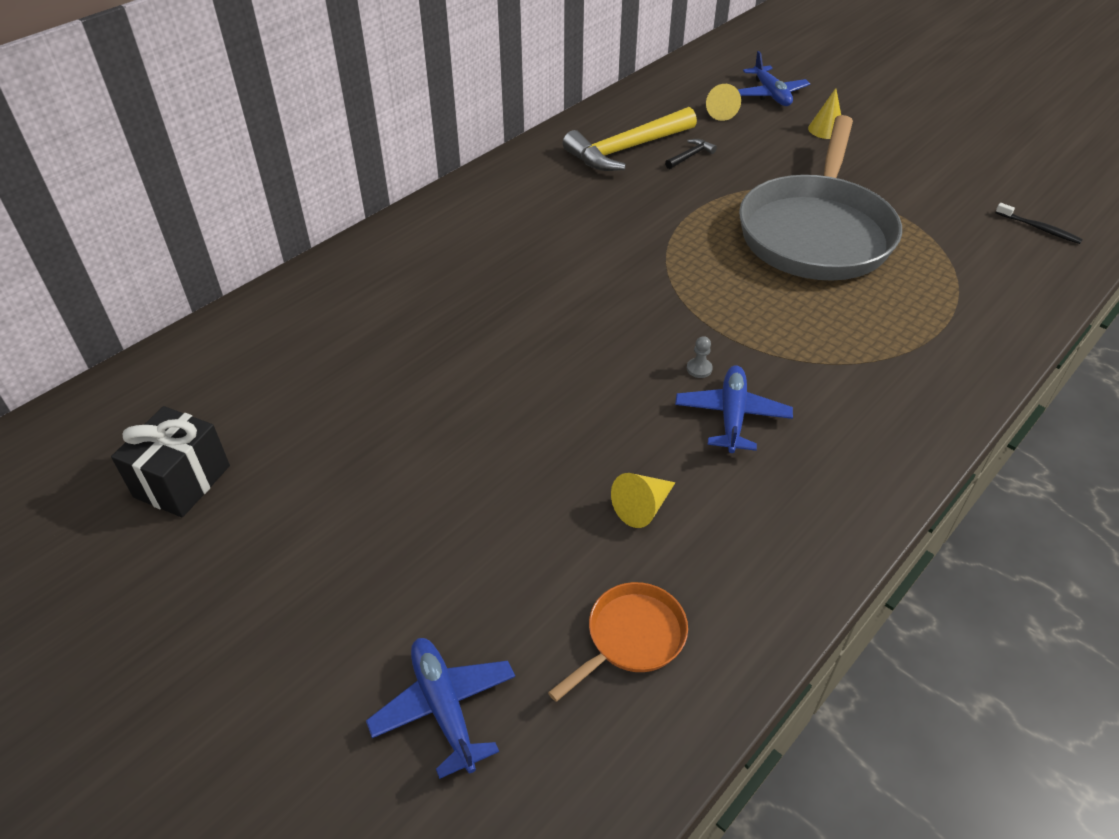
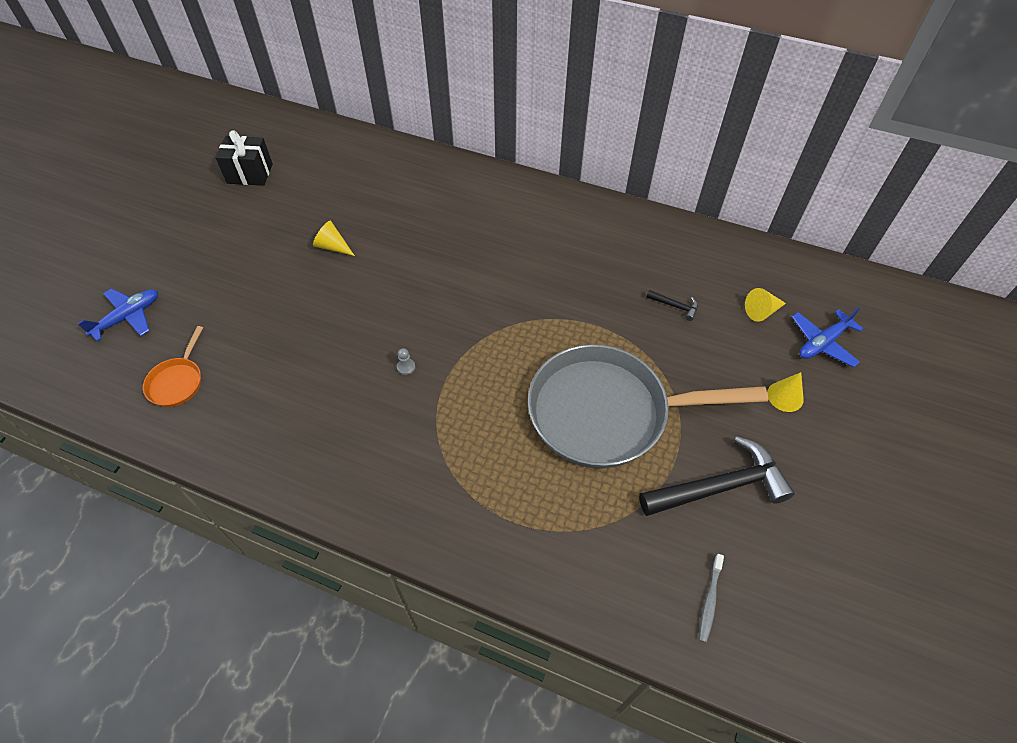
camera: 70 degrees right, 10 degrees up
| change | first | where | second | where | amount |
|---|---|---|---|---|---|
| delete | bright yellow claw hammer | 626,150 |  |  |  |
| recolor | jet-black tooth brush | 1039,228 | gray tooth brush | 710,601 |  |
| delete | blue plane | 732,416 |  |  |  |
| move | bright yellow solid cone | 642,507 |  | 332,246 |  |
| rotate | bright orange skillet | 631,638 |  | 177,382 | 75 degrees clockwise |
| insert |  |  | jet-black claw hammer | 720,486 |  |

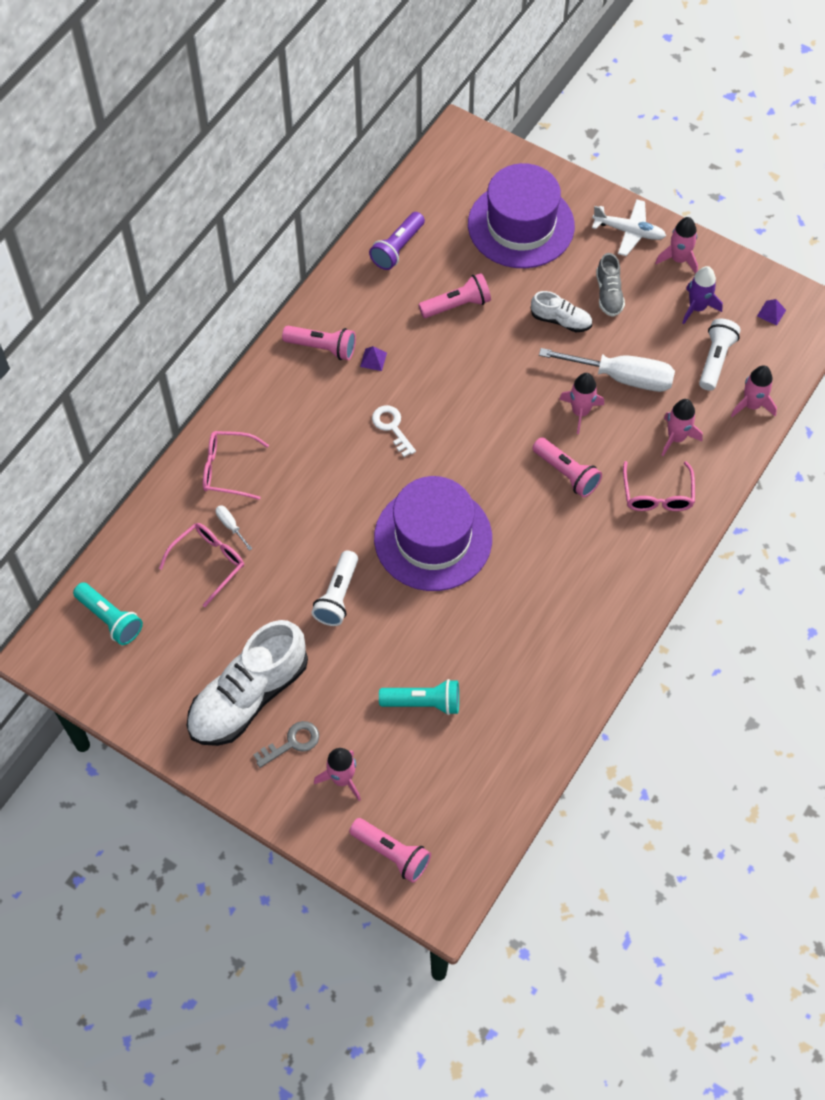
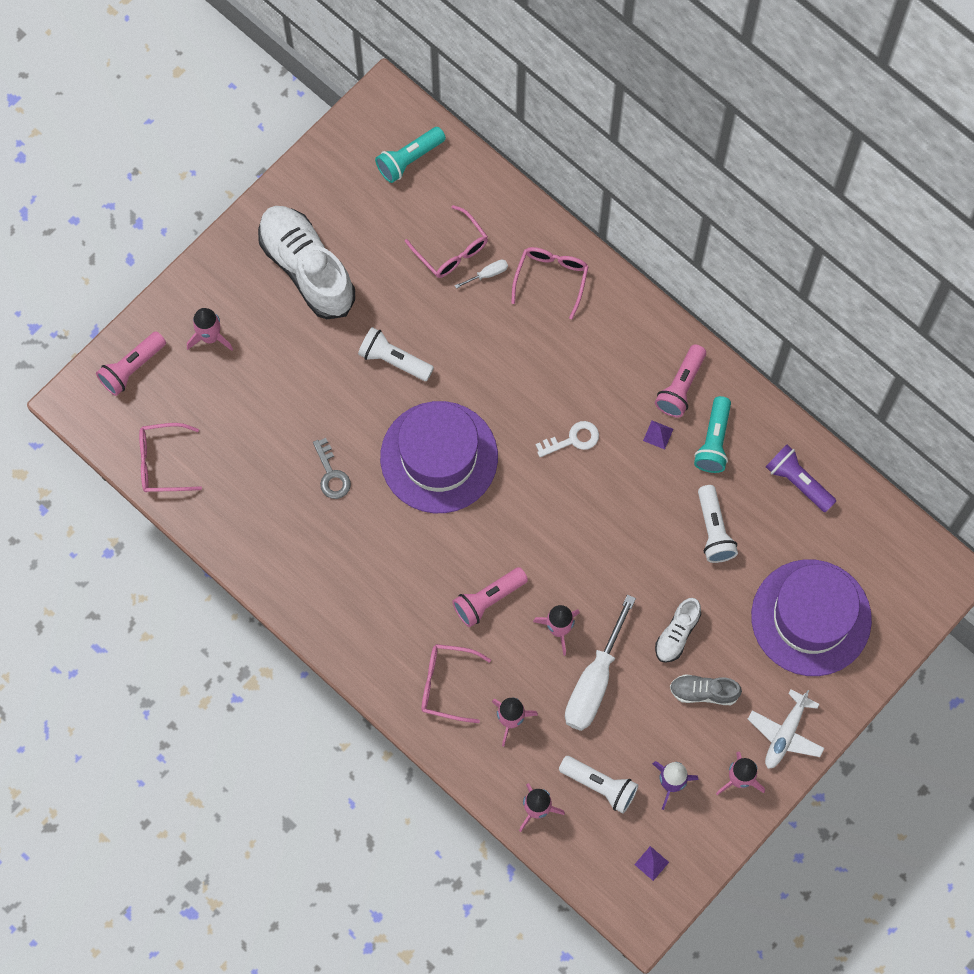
camera: 100 degrees right, 10 degrees up
| change | first | where | second | where | amount |
|---|---|---|---|---|---|
| recolor | rose-pink flashlight | 457,305 | pure white flashlight | 713,530 |  |
| move | turquoise flashlight | 423,702 |  | 713,441 |  |
| move | gray latchkey | 292,743 |  | 331,474 |  |
| insert |  |  | rose-pink spectacles | 162,462 |  |

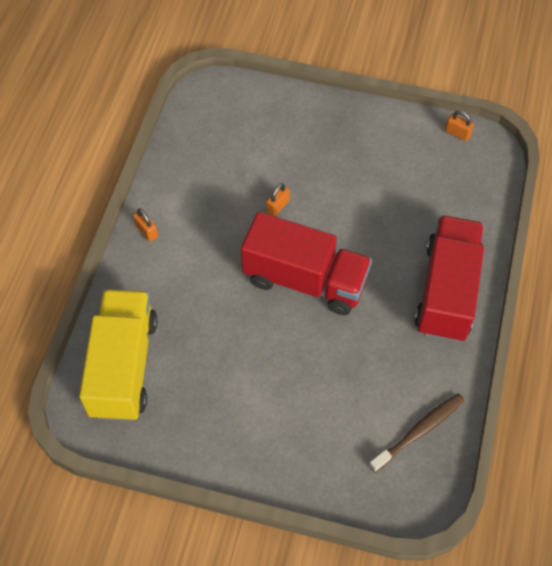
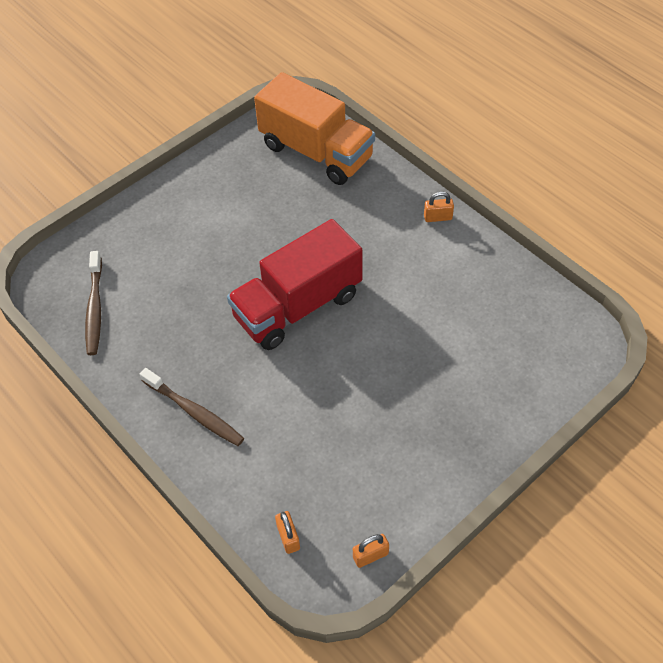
camera: 125 degrees right, 5 degrees down
| change | first | where | second | where | amount |
|---|---|---|---|---|---|
| move | bright orange small lock | 278,206 |  | 288,537 |  |
| replace | red truck | 447,291 | russet tooth brush | 194,412 |  |
| recolor | bright yellow truck | 124,366 | bright orange truck | 316,152 |  |

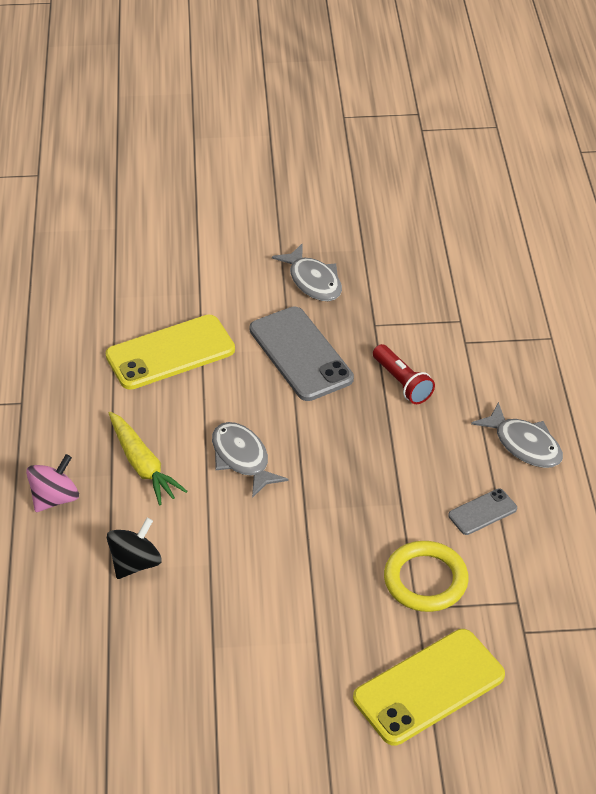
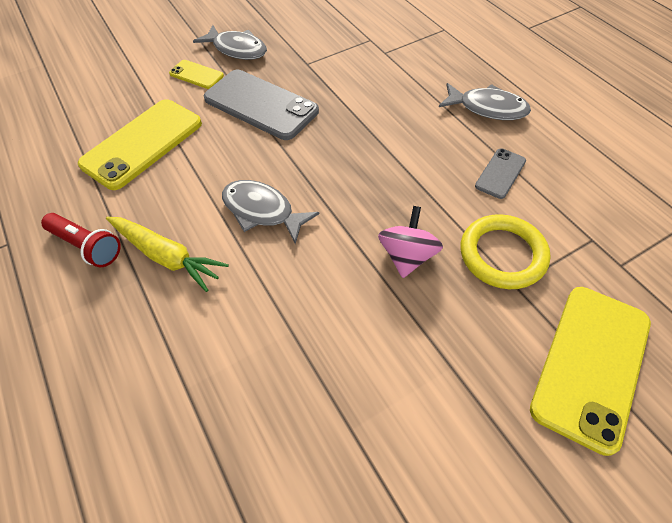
camera: 25 degrees left, 10 degrees up
| change | first | where | second | where | amount |
|---|---|---|---|---|---|
| move | red flashlight | 402,383 |  | 87,246 |  |
| move | rose-pink whirligig | 55,498 |  | 407,256 |  |
| delete | jet-black whirligig | 135,563 |  |  |  |
| insert |  |  | bright yellow mobile phone | 196,75 |  |

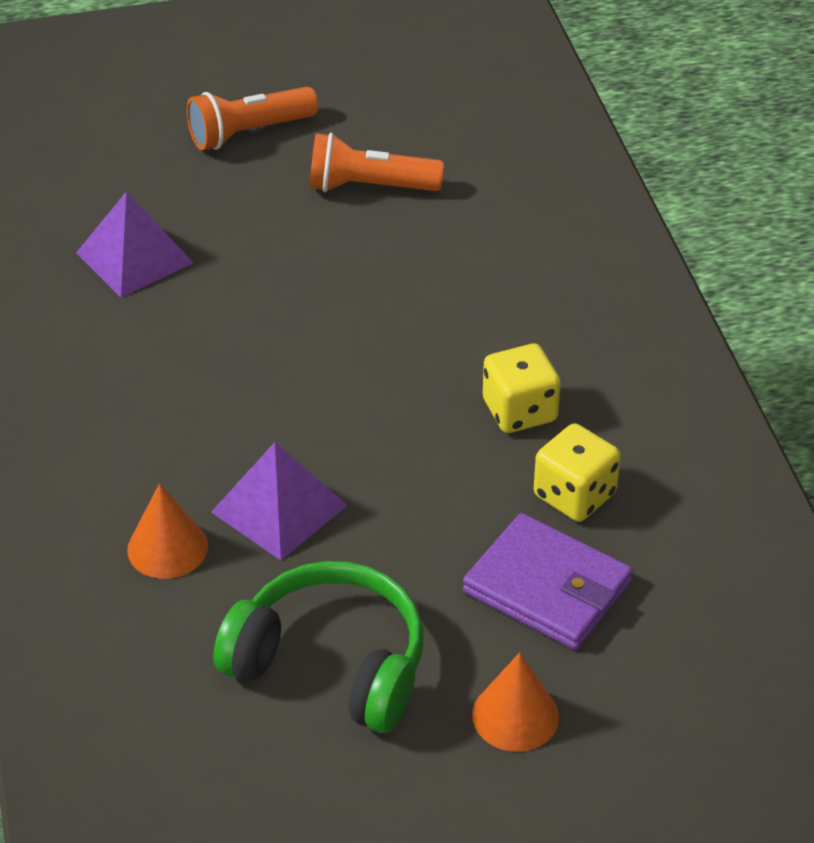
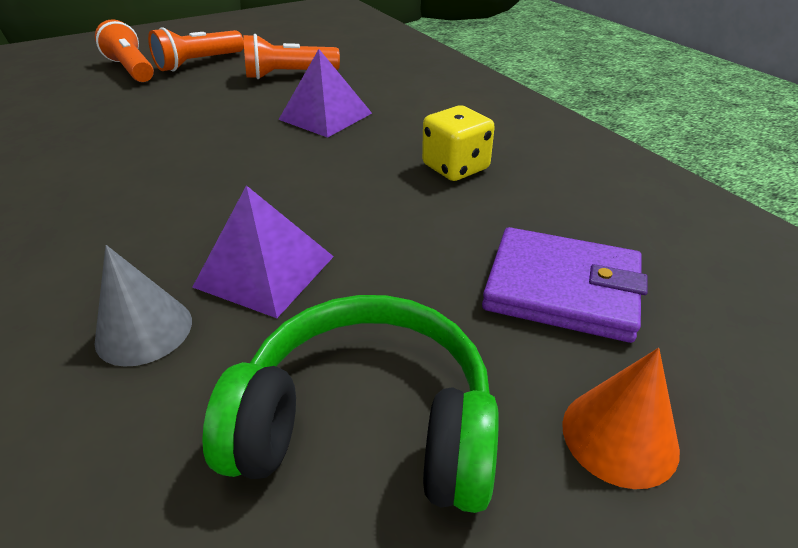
camera: 15 degrees left, 5 degrees down
| change | first | where | second | where | amount |
|---|---|---|---|---|---|
| move | violet pyramid shape | 134,258 |  | 325,116 |  |
| delete | bright yellow dice | 574,495 |  |  |  |
| recolor | bright orange solid cone | 167,547 | gray solid cone | 144,330 |  |
| insert |  |  | bright orange flashlight | 132,69 |  |

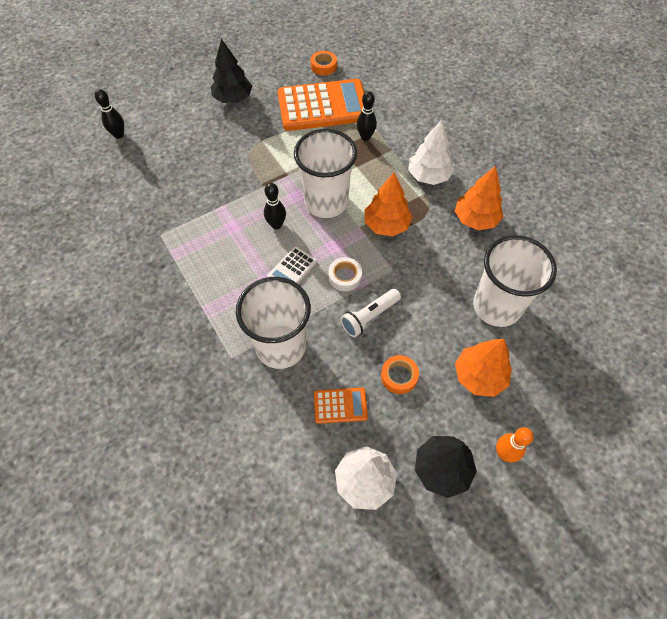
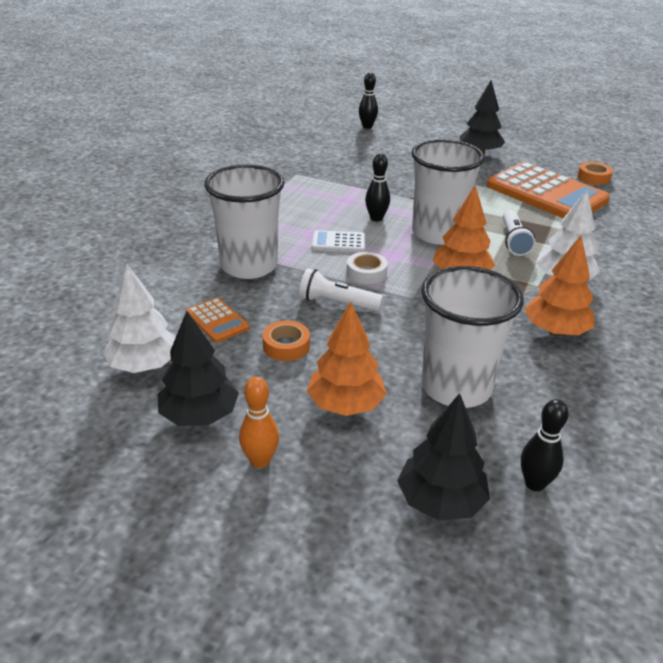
camera: 55 degrees right, 25 degrees down
| change | first | where | second | where | amount |
|---|---|---|---|---|---|
| move | jet-black skittle | 365,137 |  | 534,483 |  |
| insert |  |  | pure white flashlight | 514,241 |  |
| insert |  |  | jet-black fir tree | 440,501 |  |

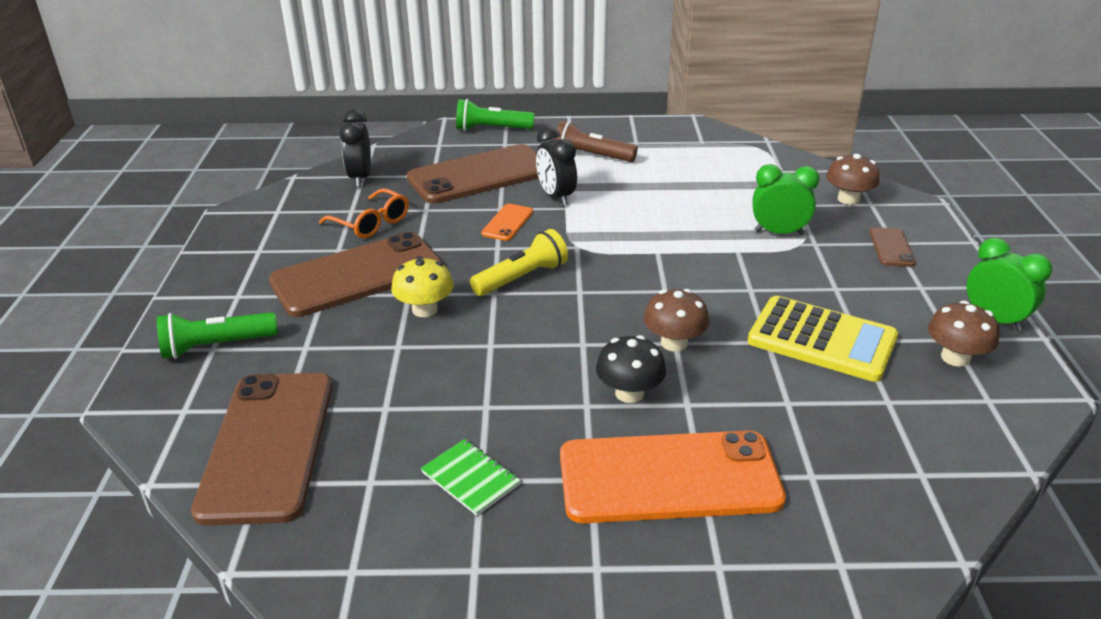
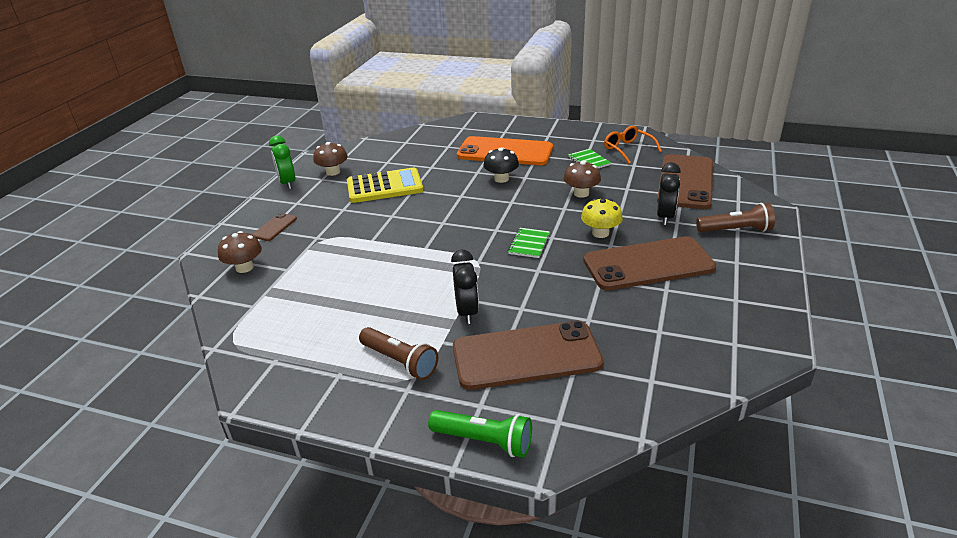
camera: 160 degrees left, 0 degrees up
| change | first | where | second | where | amount |
|---|---|---|---|---|---|
| move | jet-black bedside clock | 360,178 |  | 665,217 |  |
| delete | leaf-green bedside clock | 779,233 |  |  |  |
| move | bright orange spectacles | 371,223 |  | 628,149 |  |
| delete | bright orange mobile phone | 507,222 |  |  |  |
| replace | bright yellow flashlight | 522,278 | leaf-green notebook | 529,244 |  |
| move | russet fungus | 674,343 |  | 581,193 |  |
| rotate | bright yellow adding machine | 822,340 |  | 384,187 | 120 degrees clockwise |
| recolor | leaf-green flashlight | 216,346 | russet flashlight | 736,230 |  |

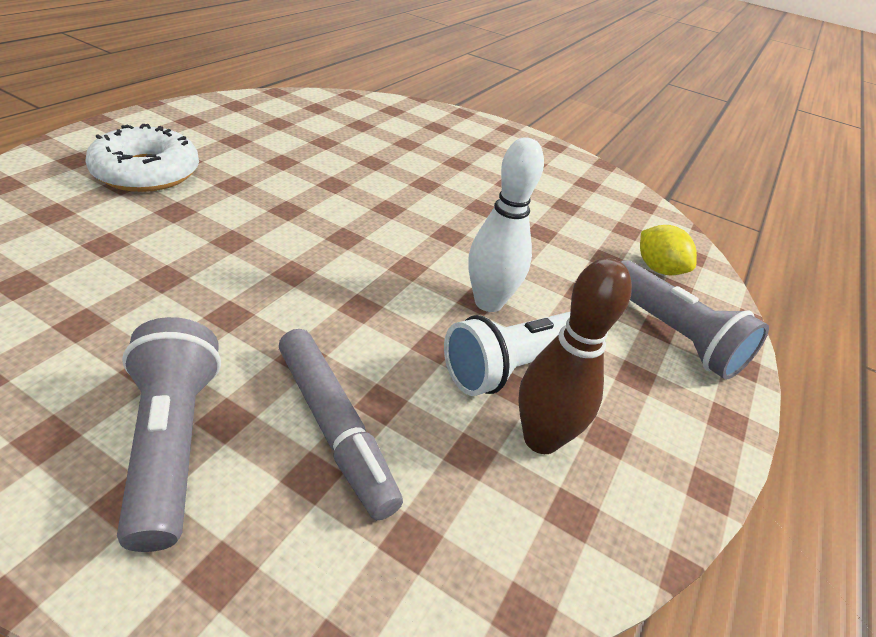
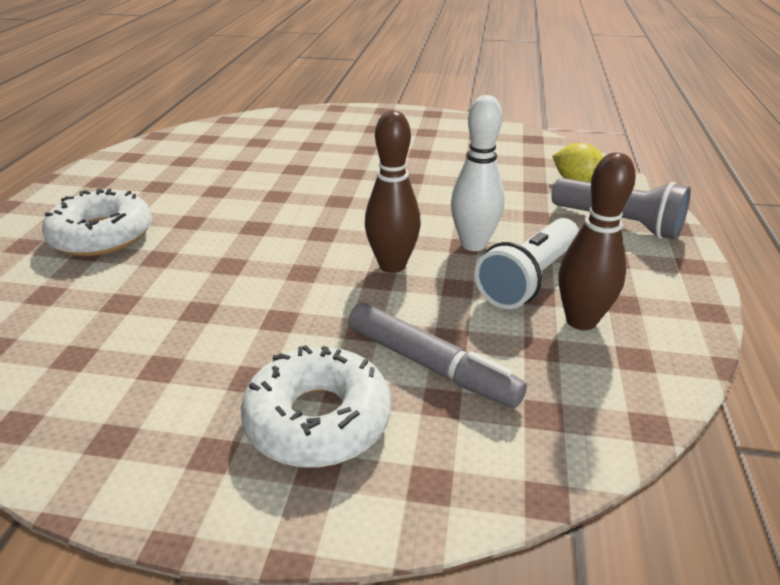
camera: 15 degrees left, 5 degrees down
| change | first | where | second | where | amount |
|---|---|---|---|---|---|
| replace | gray flashlight | 172,442 | pure white donut | 318,419 |  |
| insert |  |  | russet skittle | 392,265 |  |

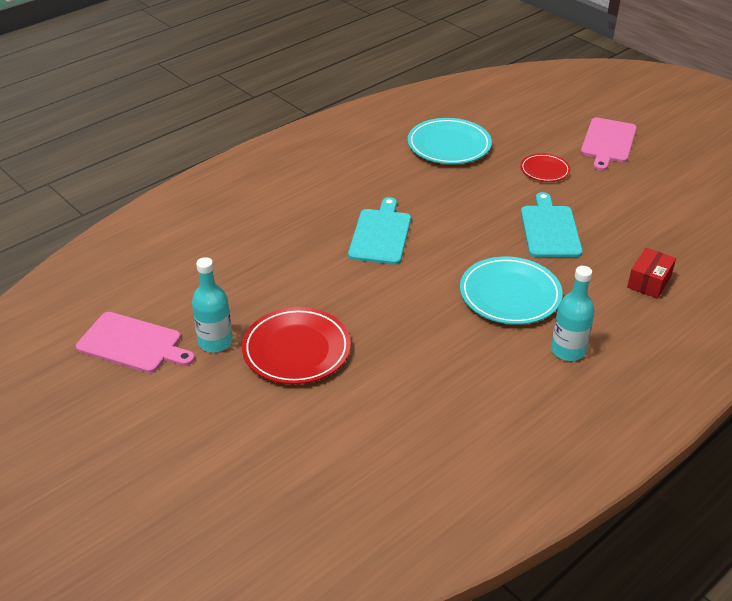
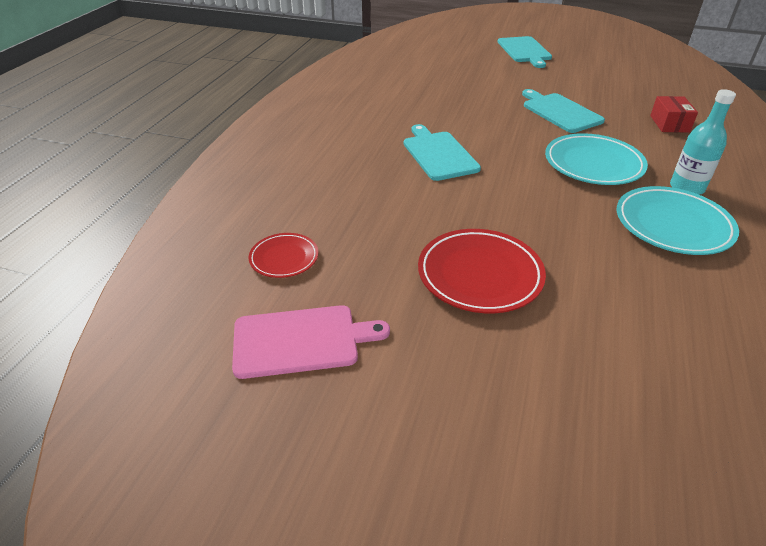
camera: 30 degrees left, 0 degrees up
| change | first | where | second | where | amount |
|---|---|---|---|---|---|
| recolor | rose-pink chopping board | 608,142 | turquoise chopping board | 524,51 |  |
| move | turquoise dinner plate | 449,145 |  | 673,225 |  |
| move | red dinner plate | 544,170 |  | 284,258 |  |
| delete | turquoise drink bottle | 215,342 |  |  |  |

